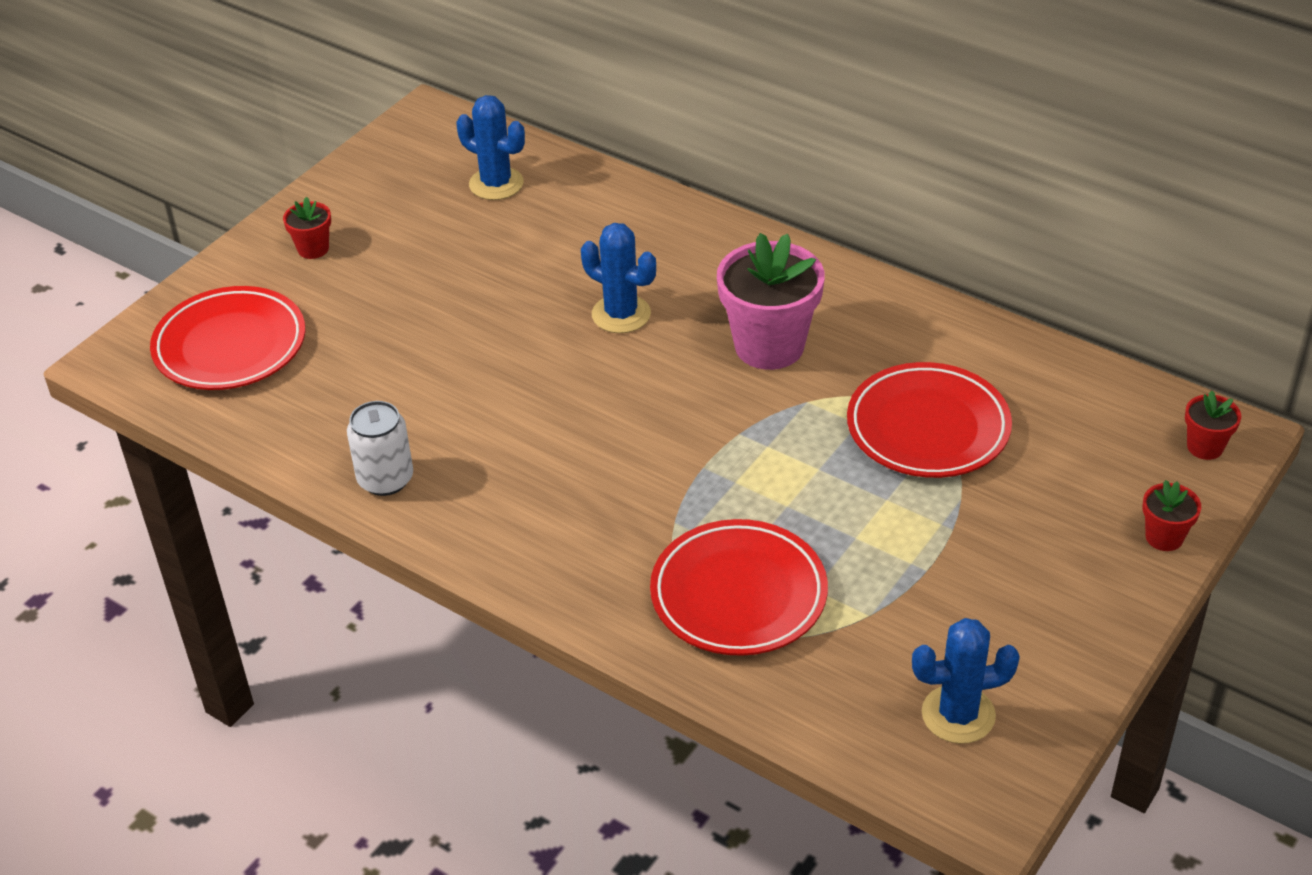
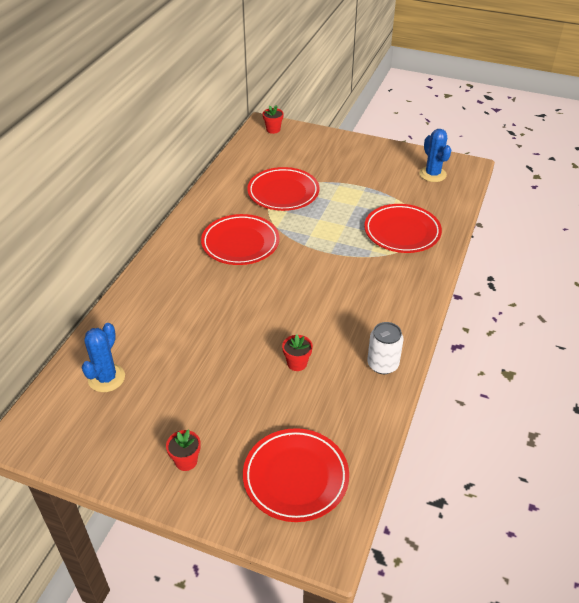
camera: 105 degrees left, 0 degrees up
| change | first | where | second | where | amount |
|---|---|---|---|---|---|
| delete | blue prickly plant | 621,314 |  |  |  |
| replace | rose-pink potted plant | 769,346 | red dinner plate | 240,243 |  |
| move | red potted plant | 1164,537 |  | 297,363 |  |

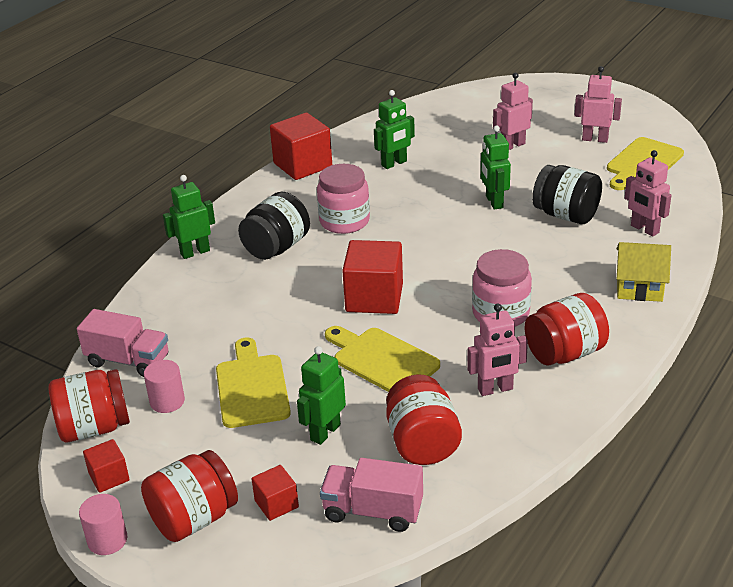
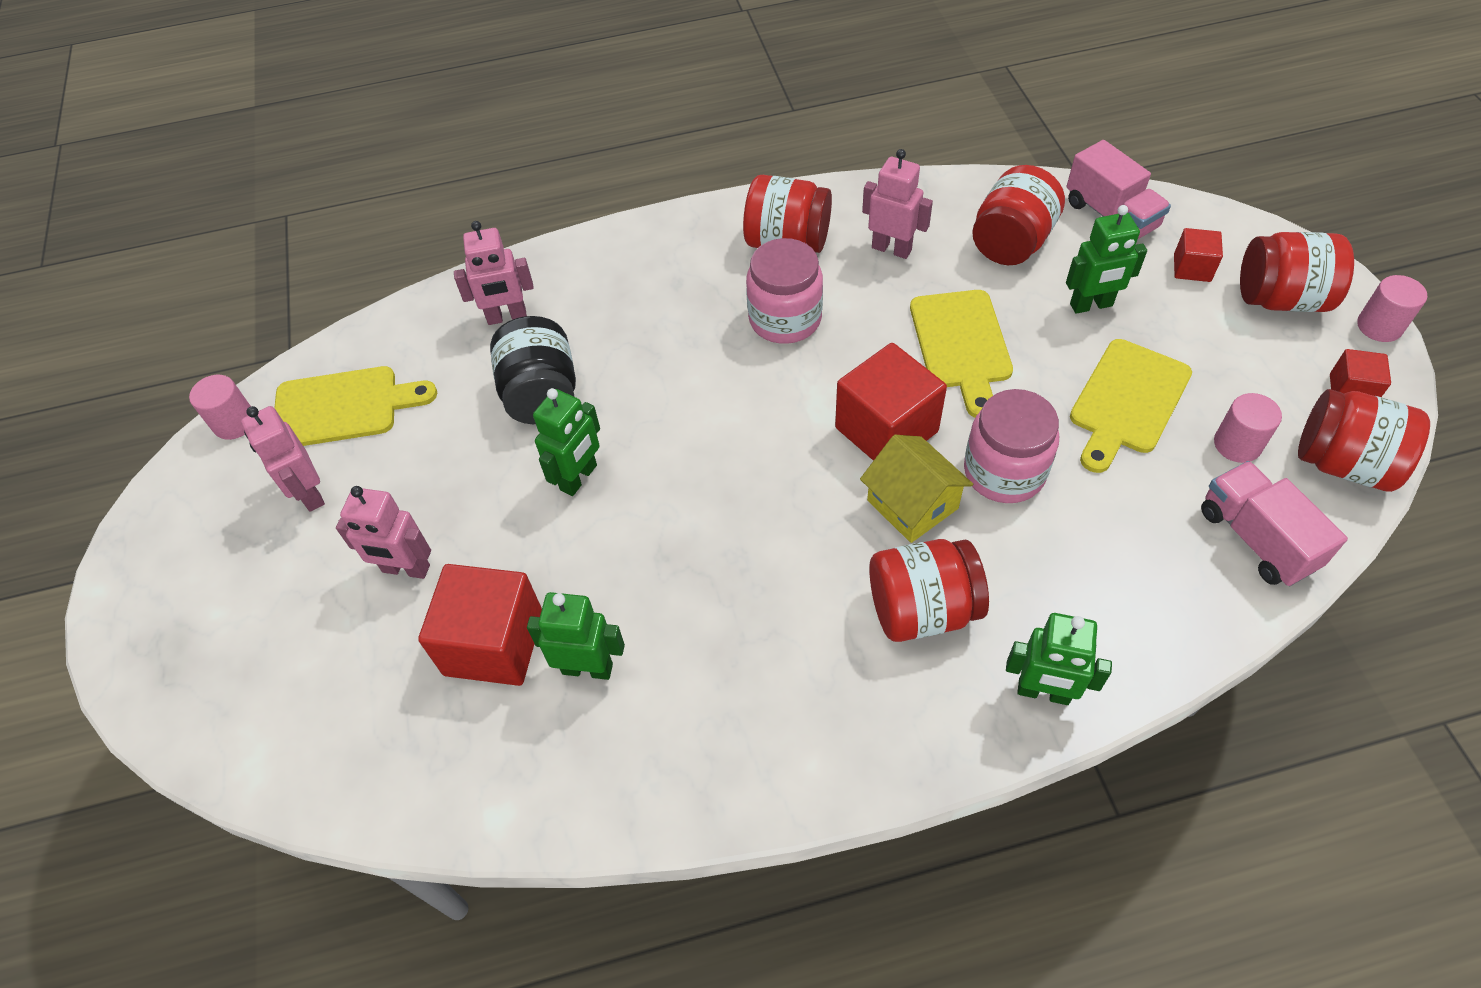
camera: 135 degrees left, 20 degrees up
| change | first | where | second | where | amount |
|---|---|---|---|---|---|
| move | red cube | 302,165 |  | 494,643 |  |
| rotate | rose-pink toy robot | 644,229 |  | 507,317 | 75 degrees clockwise |
| move | rose-pink jam jar | 344,221 |  | 1004,472 |  |
| recolor | jet-black jam jar | 276,247 | red jam jar | 922,609 |  |
| move | bright yellow cottage | 639,287 |  | 912,504 |  |
| insert |  |  | rose-pink solid cylinder | 235,423 |  |

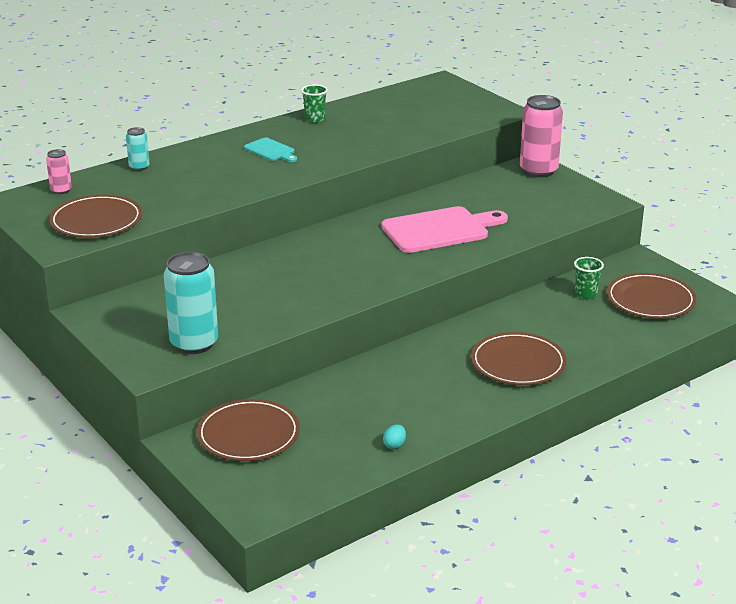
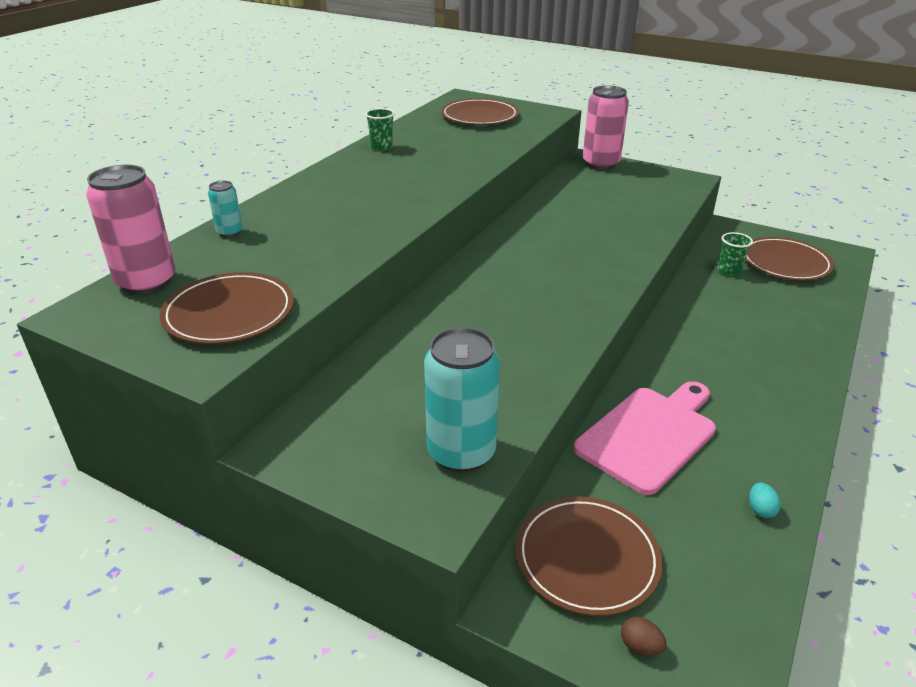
camera: 25 degrees left, 5 degrees up
| change | first | where | second | where | amount |
|---|---|---|---|---|---|
| delete | turquoise chopping board | 271,151 |  |  |  |
| resize | rose-pink soda can | 61,190 |  | 146,282 | x2.01 |
| move | rose-pink chopping board | 440,230 |  | 650,435 |  |
| move | russet dinner plate | 518,363 |  | 479,116 |  |
| insert |  |  | russet egg | 640,646 |  |

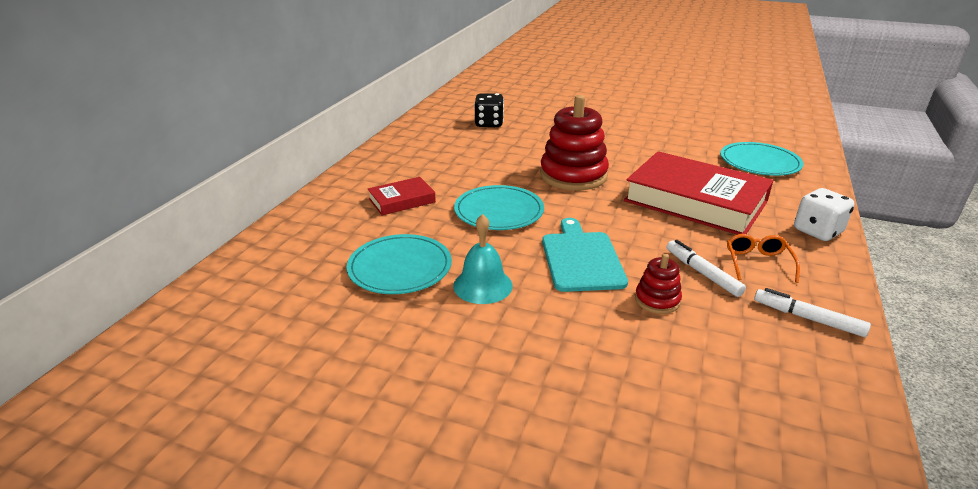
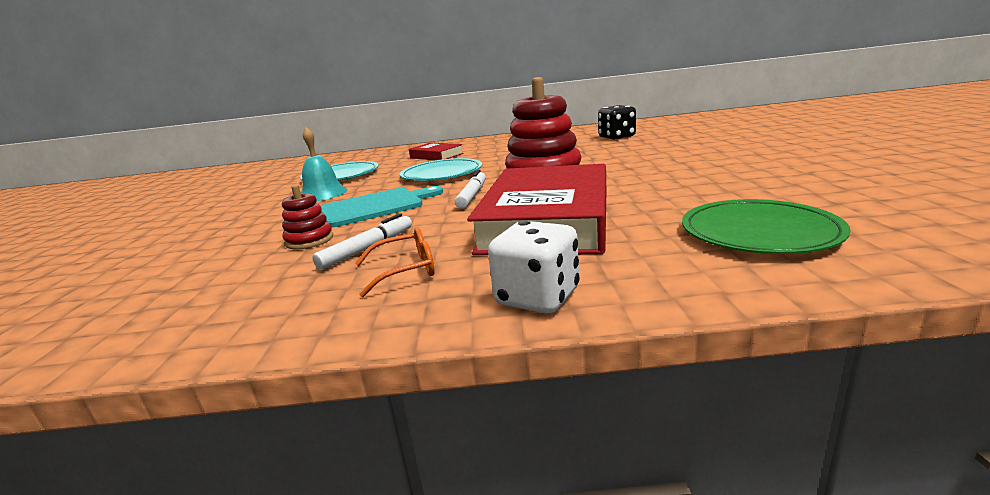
camera: 70 degrees right, 10 degrees down
| change | first | where | second | where | amount |
|---|---|---|---|---|---|
| recolor | turquoise dinner plate | 759,162 | leaf-green dinner plate | 759,232 |  |
| move | pure white marker pen | 808,318 |  | 472,195 |  |

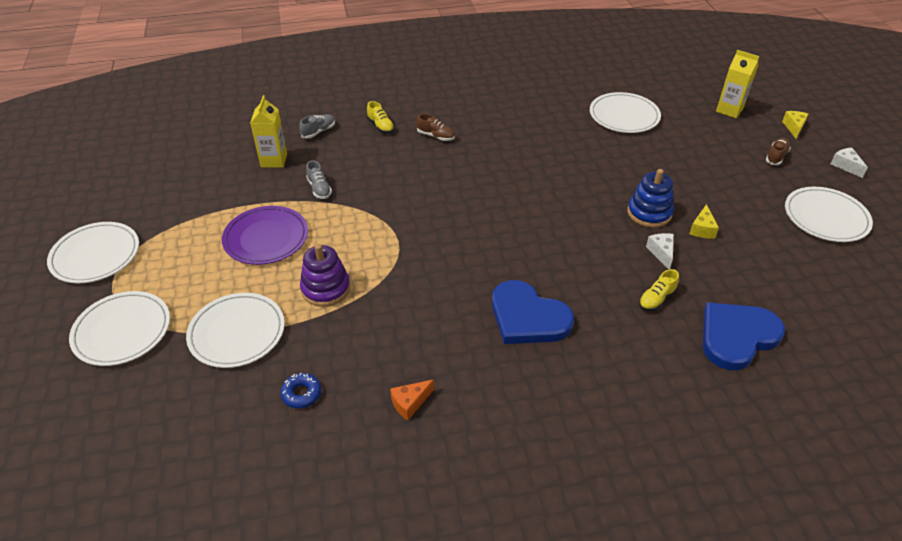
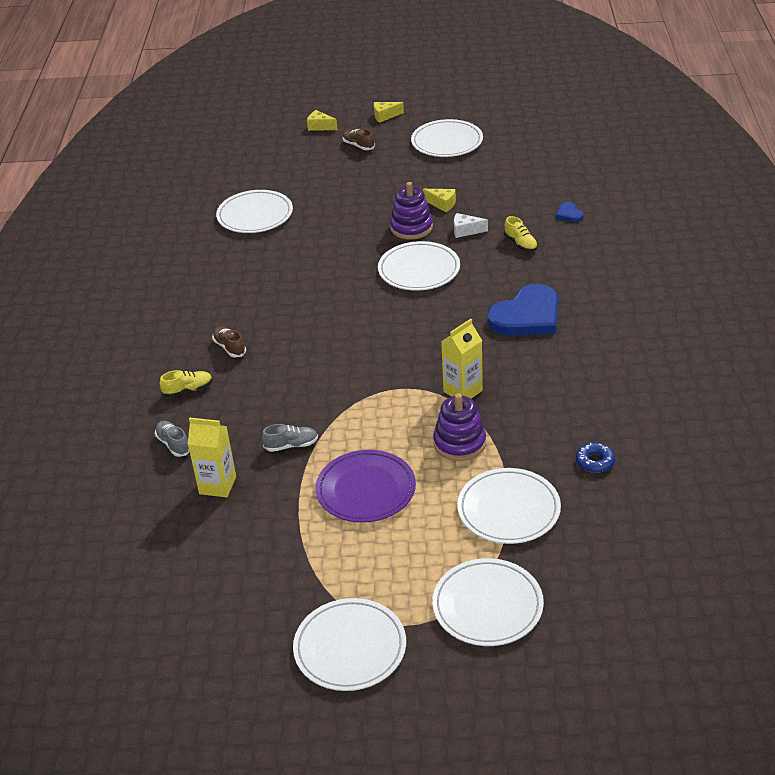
camera: 75 degrees left, 5 degrees down
| change | first | where | second | where | amount |
|---|---|---|---|---|---|
| move | bright yellow milk carton | 729,110 |  | 463,391 |  |
| rotate | russet shoe | 436,136 |  | 229,347 | 75 degrees counterclockwise |
| recolor | pure white piece of cheese | 845,166 | bright yellow piece of cheese | 385,116 |  |
| recolor | blue stacking toy | 649,213 | violet stacking toy | 411,228 |  |
| resize | blue love heart | 737,336 |  | 569,214 | x0.43 |
| delete | bright orange piece of cheese | 410,403 |  |  |  |
| insert |  |  | pure white dinner plate | 419,270 |  |

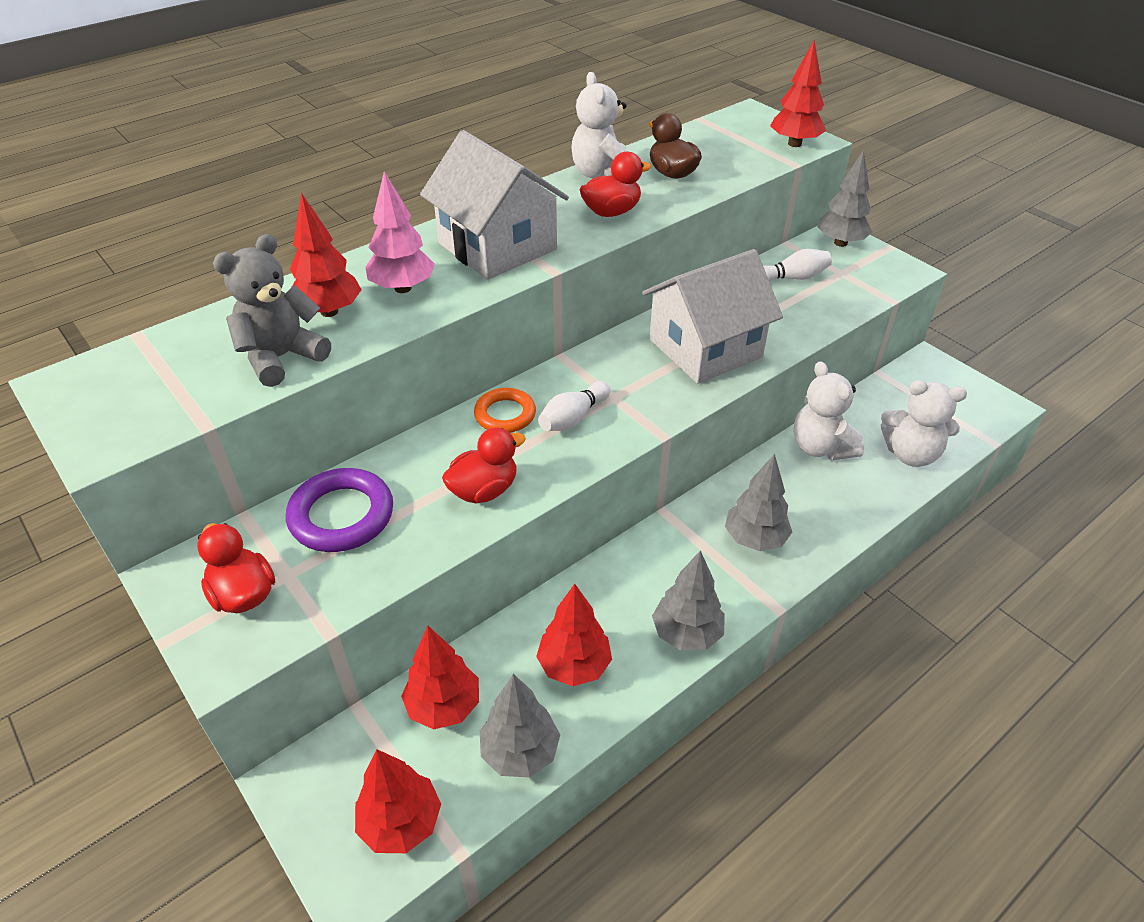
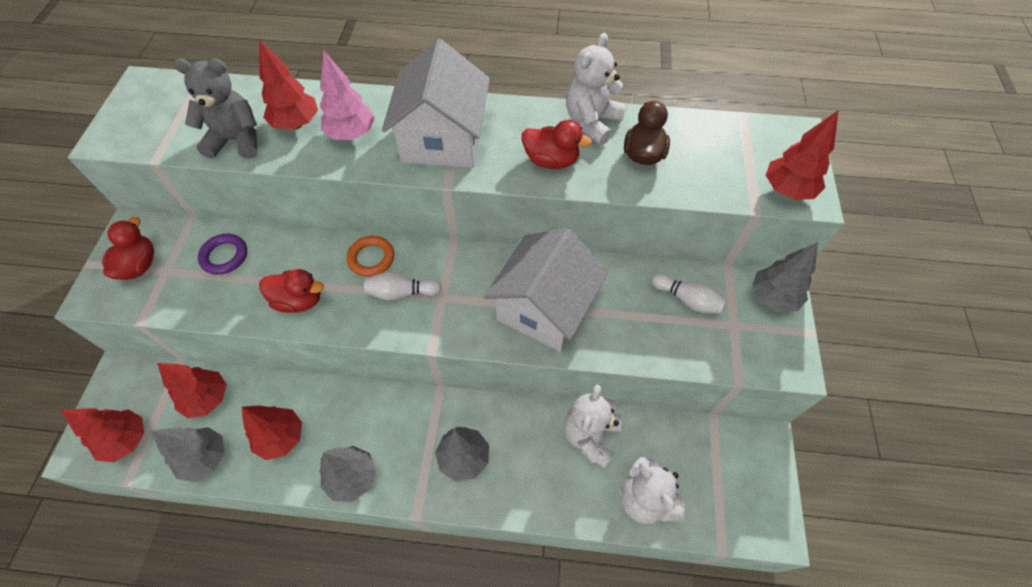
camera: 45 degrees right, 15 degrees up
| change | first | where | second | where | amount |
|---|---|---|---|---|---|
| rotate | pure white cottage | 705,348 |  | 544,308 | 75 degrees counterclockwise |
| resize | violet ring | 341,515 |  | 224,256 | x0.66 |

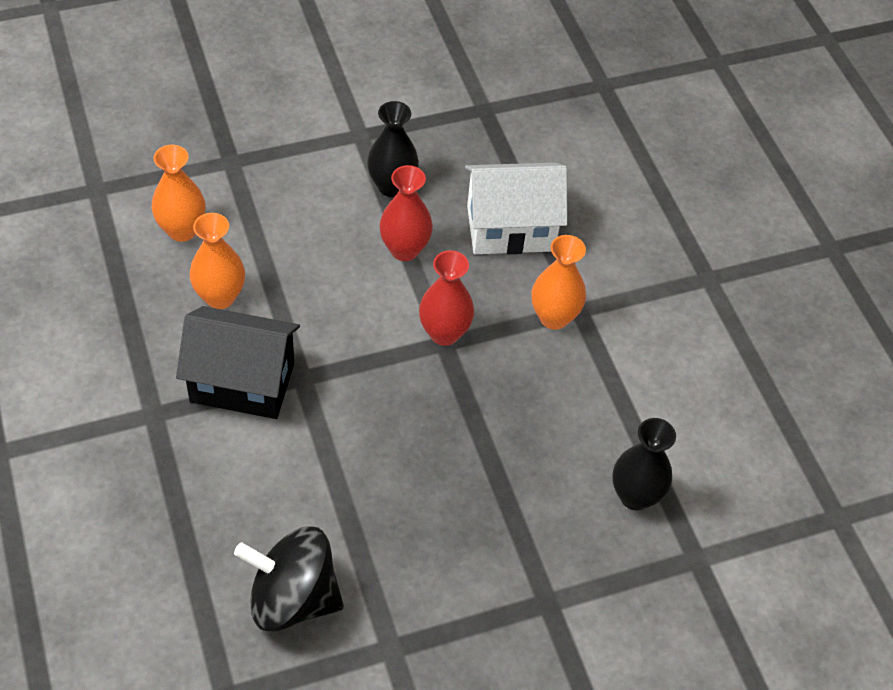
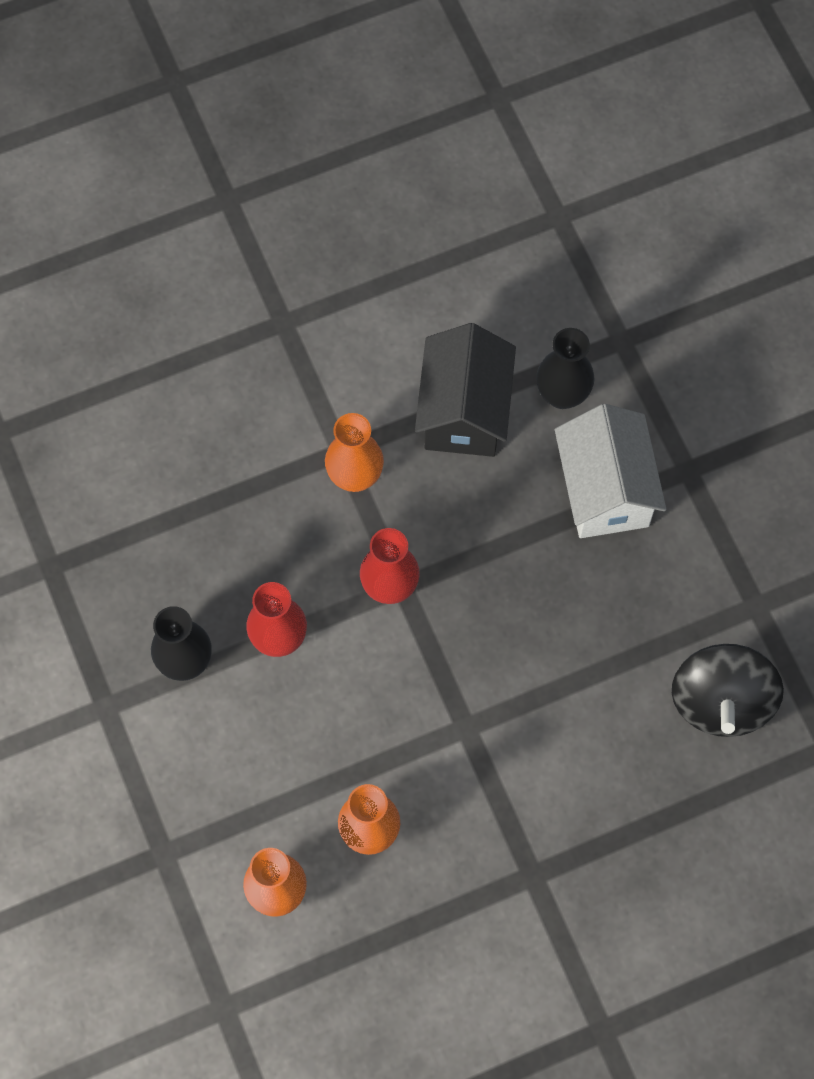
camera: 90 degrees left, 15 degrees up
| change | first | where | second | where | amount |
|---|---|---|---|---|---|
| move | pure white cottage | 510,228 |  | 604,490 |  |
| move | jet-black cottage | 242,382 |  | 464,411 |  |

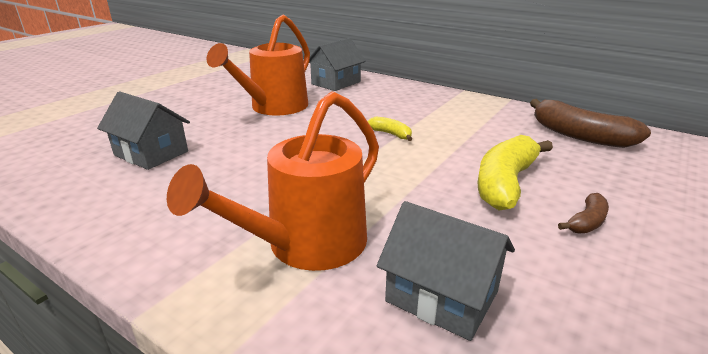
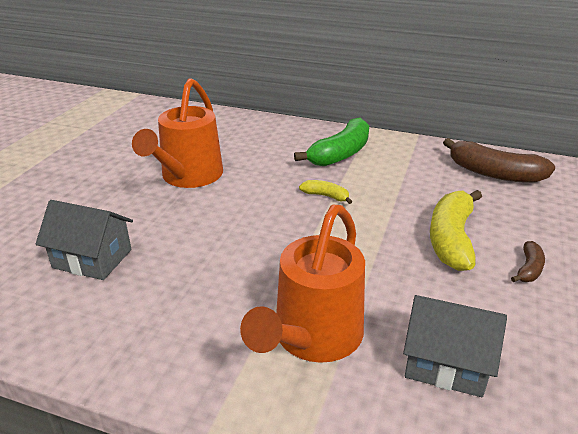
camera: 15 degrees left, 5 degrees up
| change | first | where | second | where | amount |
|---|---|---|---|---|---|
| delete | gray cottage | 336,83 |  |  |  |
| insert |  |  | leaf-green banana fruit | 340,154 |  |

